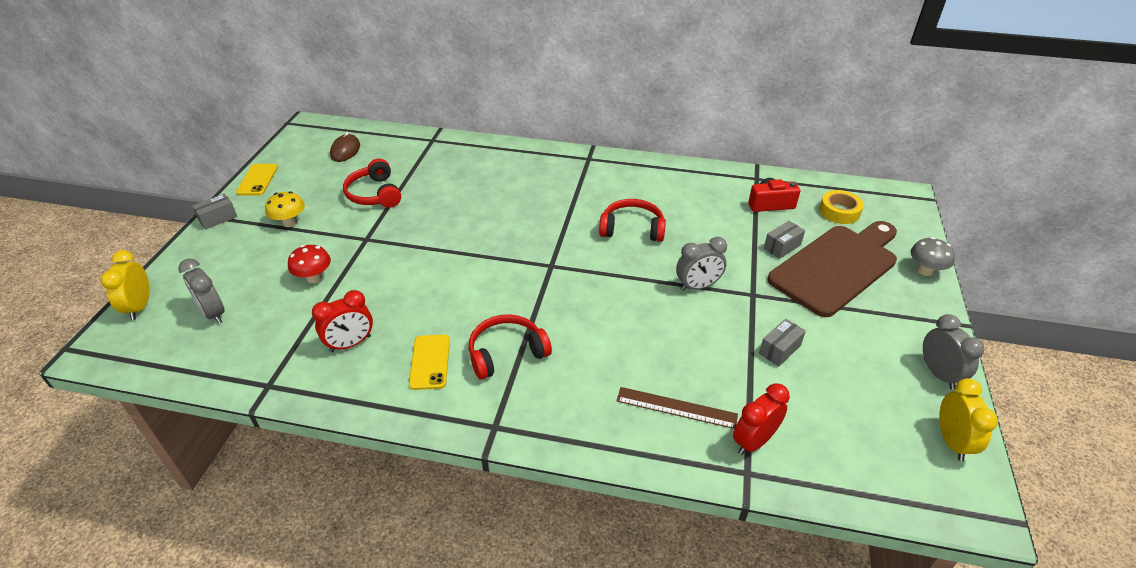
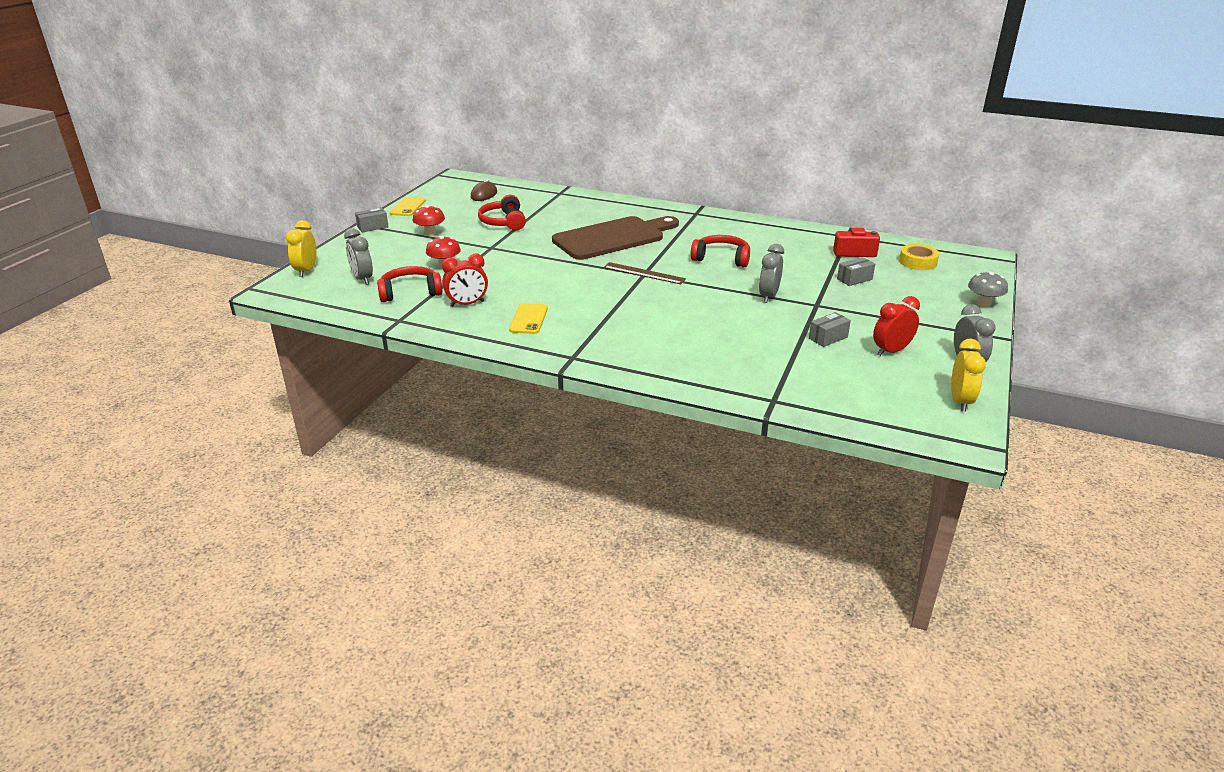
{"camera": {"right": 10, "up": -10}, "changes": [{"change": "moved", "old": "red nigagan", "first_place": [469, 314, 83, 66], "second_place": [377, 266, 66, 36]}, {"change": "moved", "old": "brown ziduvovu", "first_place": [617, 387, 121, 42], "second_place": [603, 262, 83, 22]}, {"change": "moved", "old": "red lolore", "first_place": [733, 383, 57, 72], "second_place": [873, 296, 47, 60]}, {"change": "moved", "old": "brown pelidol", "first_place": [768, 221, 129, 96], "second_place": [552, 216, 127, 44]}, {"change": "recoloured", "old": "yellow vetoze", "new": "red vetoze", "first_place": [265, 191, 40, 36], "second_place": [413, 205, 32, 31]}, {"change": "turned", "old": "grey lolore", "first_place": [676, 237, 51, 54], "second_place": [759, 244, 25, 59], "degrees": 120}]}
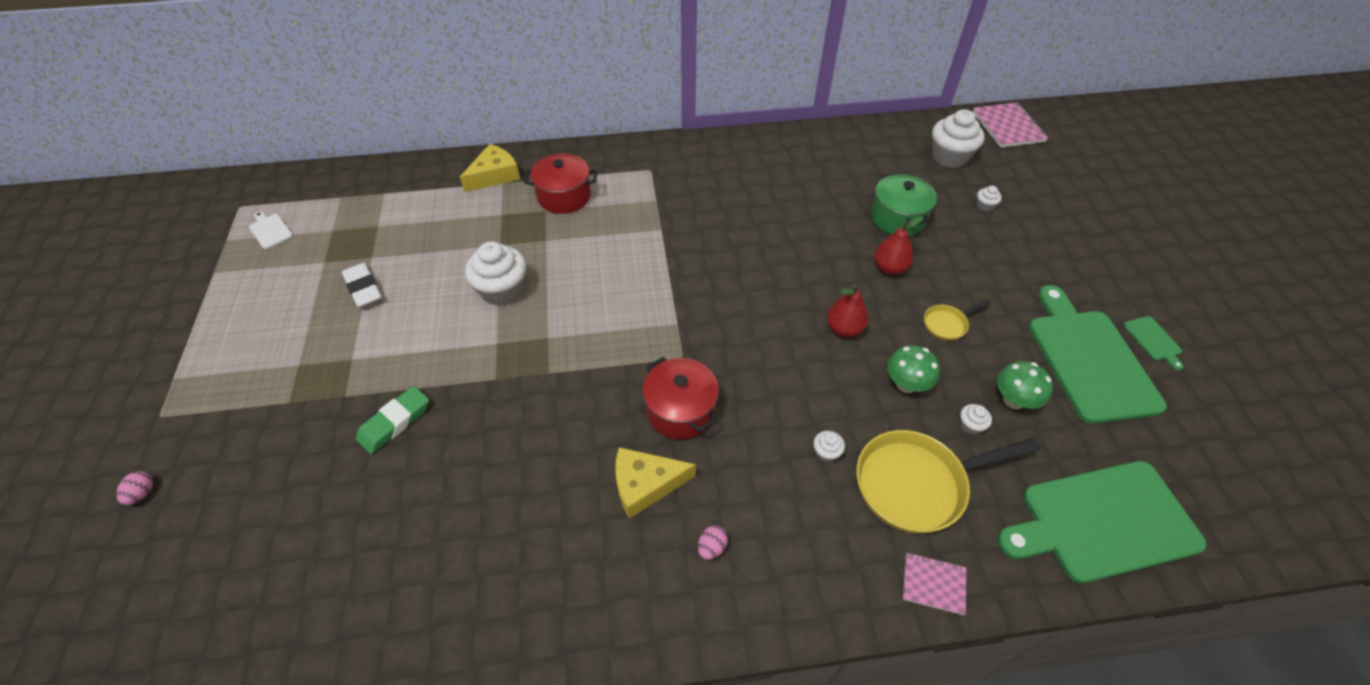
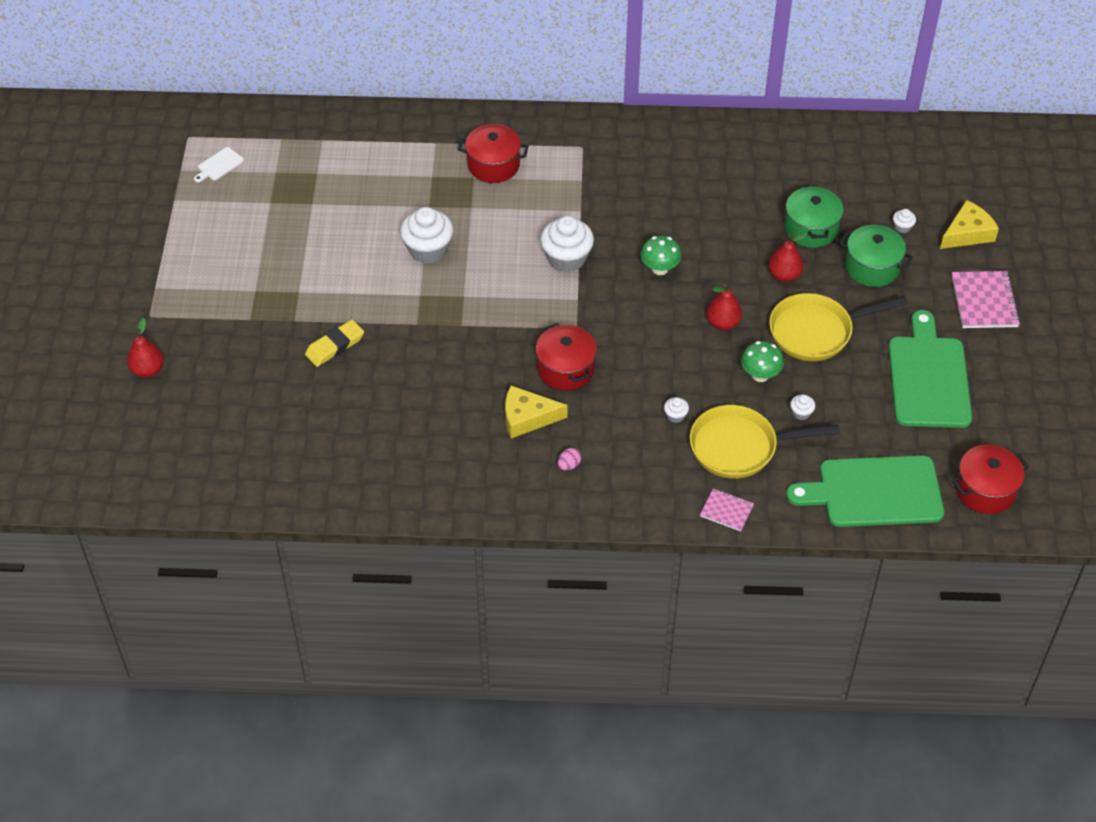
{"camera": {"right": 10, "up": 0}, "changes": [{"change": "removed", "old": "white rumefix", "first_place": [342, 263, 40, 45]}, {"change": "removed", "old": "green pelidol", "first_place": [1123, 316, 61, 55]}, {"change": "added", "new": "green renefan", "second_place": [839, 225, 74, 62]}, {"change": "added", "new": "red renefan", "second_place": [952, 445, 77, 69]}, {"change": "moved", "old": "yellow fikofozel", "first_place": [460, 144, 60, 48], "second_place": [940, 200, 59, 49]}, {"change": "moved", "old": "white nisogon", "first_place": [932, 109, 53, 59], "second_place": [540, 216, 54, 56]}, {"change": "moved", "old": "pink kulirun", "first_place": [972, 102, 76, 46], "second_place": [952, 271, 68, 57]}, {"change": "moved", "old": "green vetoze", "first_place": [997, 361, 56, 48], "second_place": [641, 236, 40, 39]}, {"change": "replaced", "old": "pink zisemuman", "new": "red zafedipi", "first_place": [117, 471, 36, 34], "second_place": [127, 318, 37, 60]}, {"change": "recoloured", "old": "green rumefix", "new": "yellow rumefix", "first_place": [356, 386, 73, 68], "second_place": [305, 320, 59, 47]}, {"change": "turned", "old": "white pelidol", "first_place": [249, 211, 44, 38], "second_place": [194, 147, 50, 35], "degrees": -105}, {"change": "resized", "old": "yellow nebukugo", "first_place": [924, 300, 67, 41], "second_place": [769, 293, 139, 68], "factor": 2.12}]}
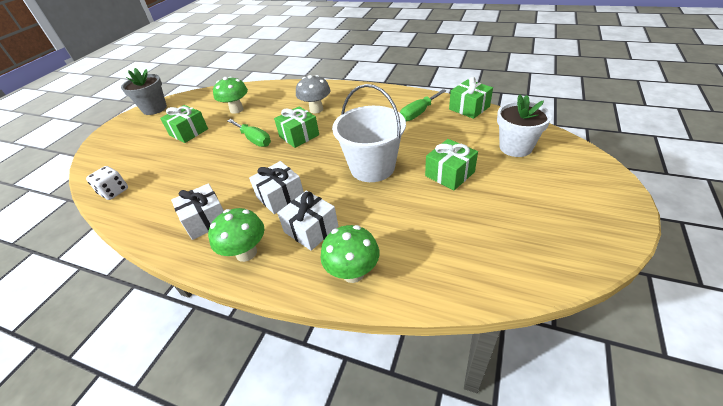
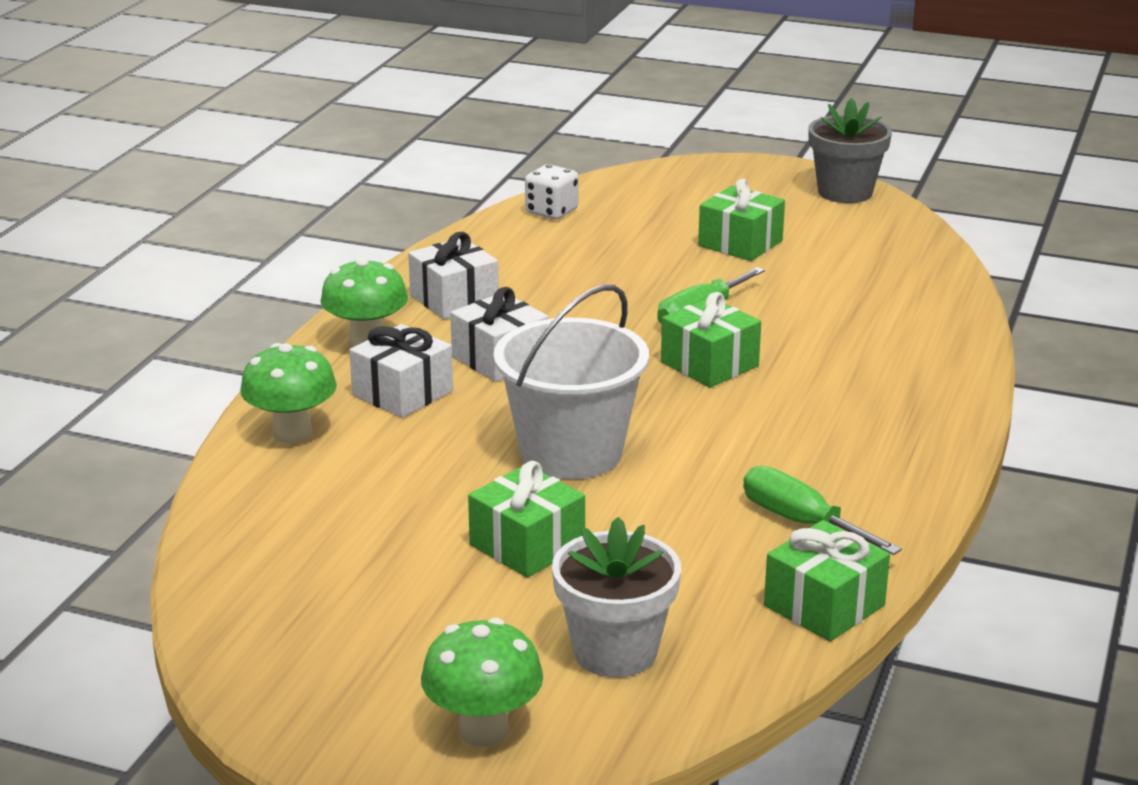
{"camera": {"right": 85, "up": -15}, "changes": [{"change": "removed", "old": "grey vetoze", "first_place": [296, 75, 35, 38]}, {"change": "moved", "old": "green vetoze", "first_place": [213, 76, 35, 38], "second_place": [421, 618, 122, 129]}]}
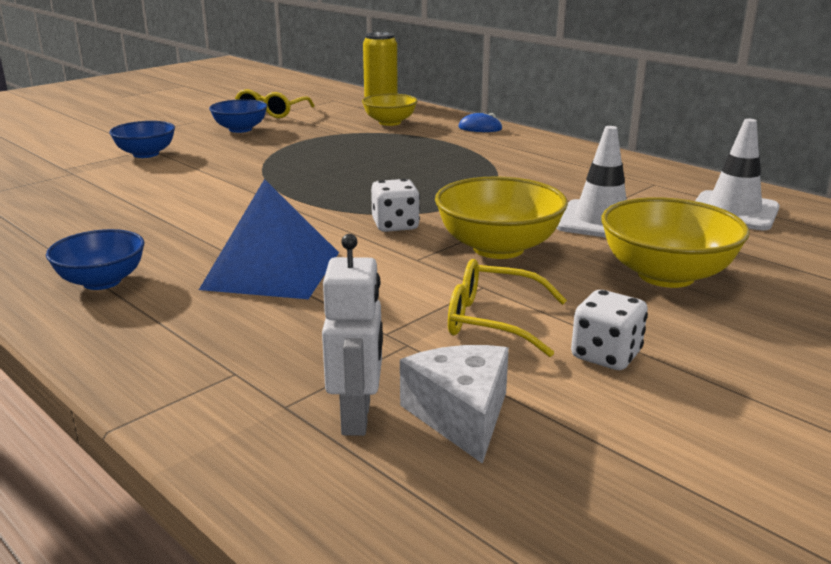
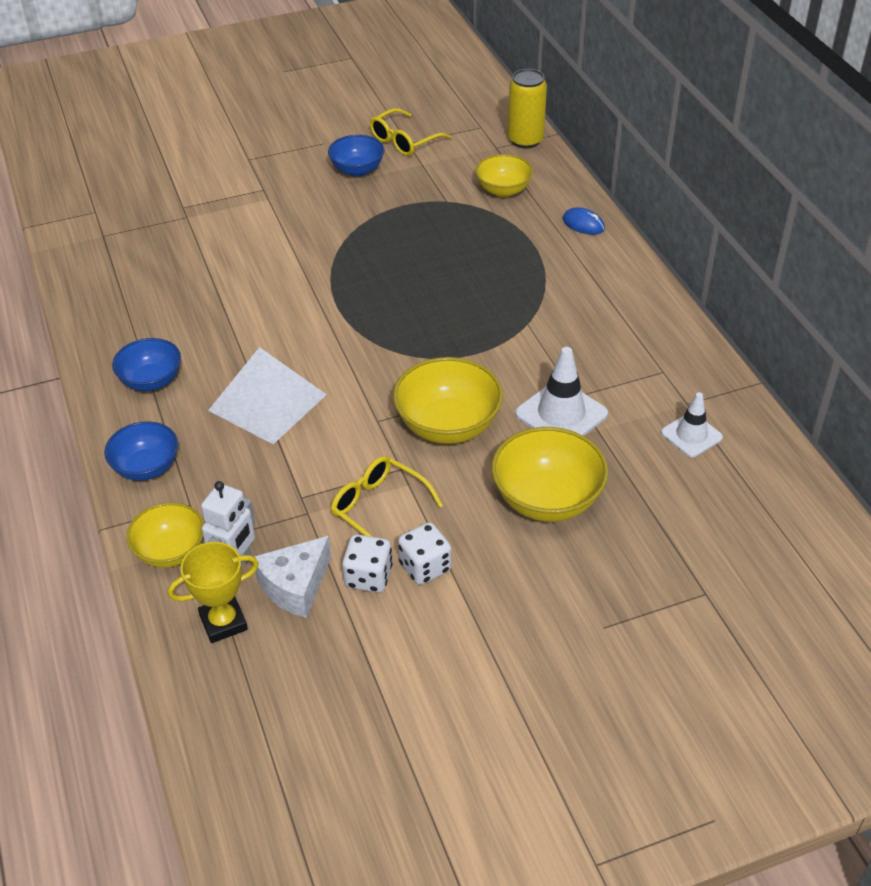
{"camera": {"right": 25, "up": 20}, "changes": [{"change": "added", "new": "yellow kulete", "second_place": [126, 502, 78, 66]}, {"change": "added", "new": "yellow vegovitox", "second_place": [168, 542, 91, 101]}, {"change": "moved", "old": "blue kulete", "first_place": [109, 121, 66, 37], "second_place": [104, 421, 74, 60]}, {"change": "moved", "old": "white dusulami", "first_place": [371, 179, 49, 53], "second_place": [342, 534, 51, 59]}, {"change": "recoloured", "old": "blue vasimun", "new": "white vasimun", "first_place": [199, 179, 140, 120], "second_place": [208, 347, 119, 97]}, {"change": "turned", "old": "white fikofozel", "first_place": [400, 345, 109, 119], "second_place": [254, 536, 77, 82], "degrees": -150}, {"change": "resized", "old": "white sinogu", "first_place": [695, 119, 85, 111], "second_place": [661, 392, 62, 65], "factor": 0.65}]}
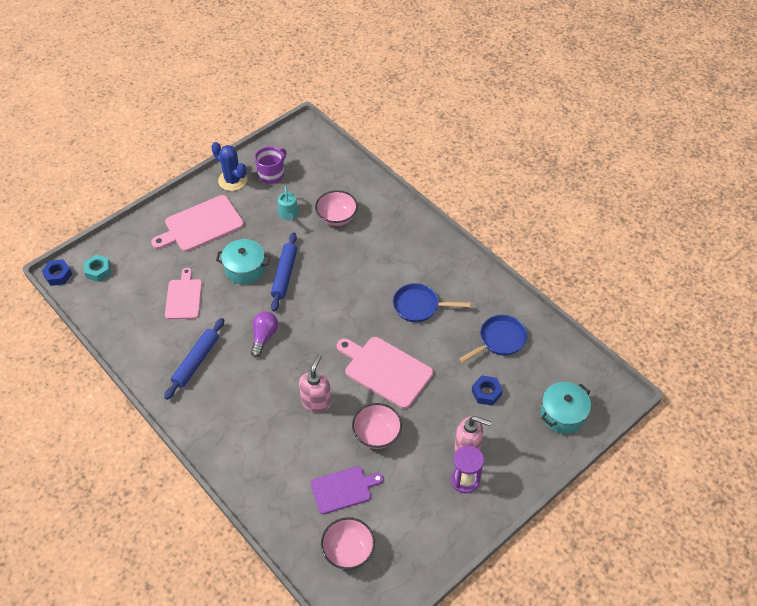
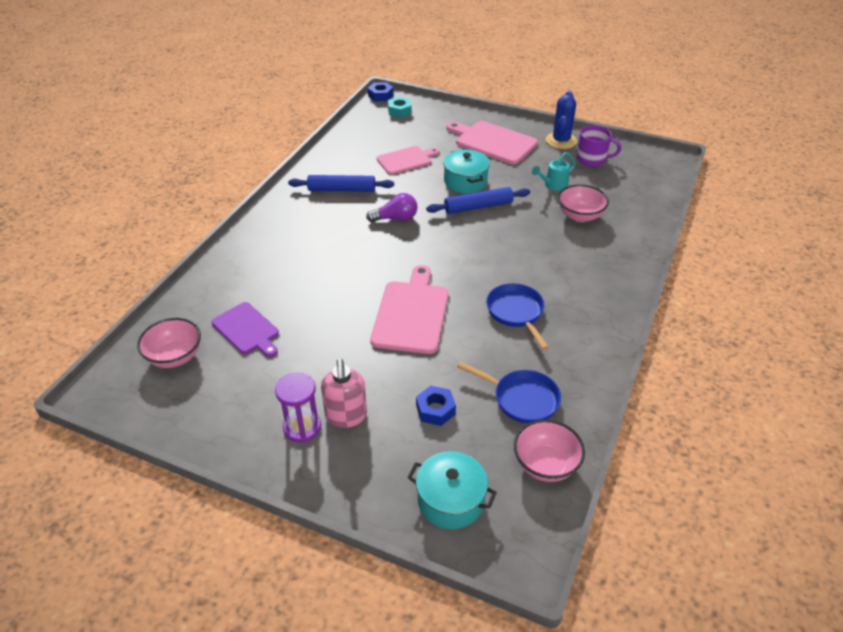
{"camera": {"right": 65, "up": -10}, "changes": [{"change": "removed", "old": "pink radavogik", "first_place": [299, 355, 32, 58]}, {"change": "moved", "old": "pink kulete", "first_place": [352, 403, 50, 46], "second_place": [514, 420, 71, 62]}]}
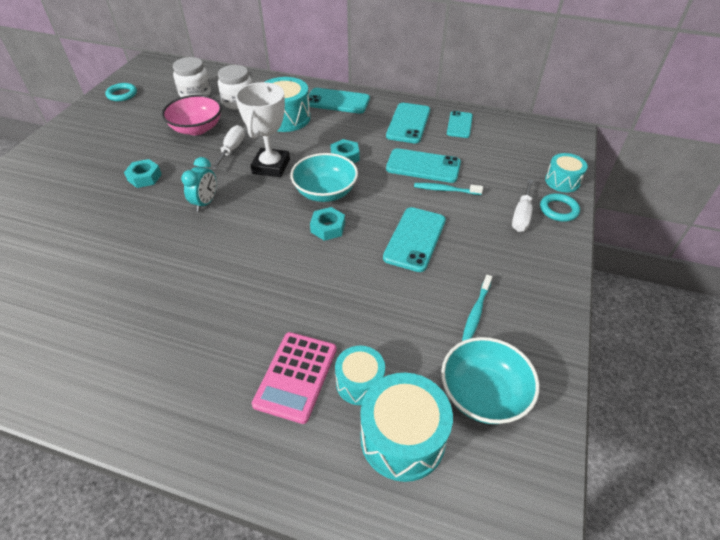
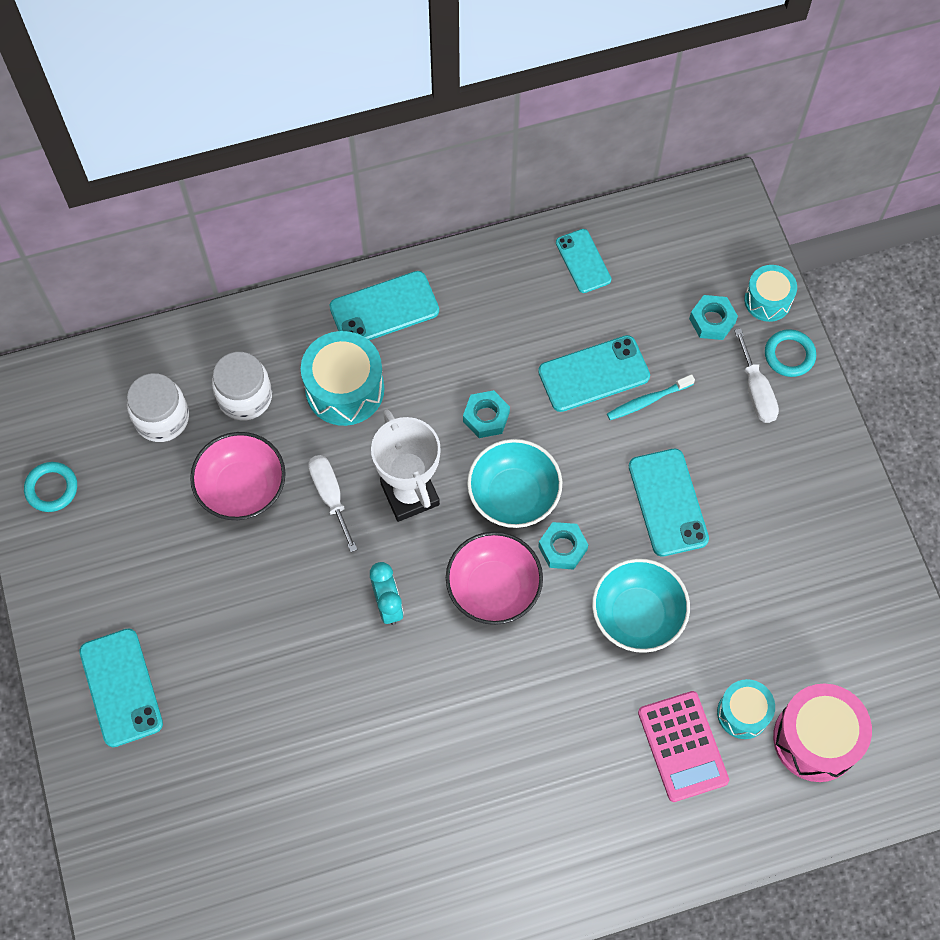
{"camera": {"right": -35, "up": 20}, "changes": [{"change": "removed", "old": "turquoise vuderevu", "first_place": [462, 275, 30, 66]}, {"change": "added", "new": "pink kulete", "second_place": [446, 532, 97, 93]}, {"change": "moved", "old": "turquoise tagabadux", "first_place": [124, 159, 38, 29], "second_place": [689, 295, 49, 45]}, {"change": "moved", "old": "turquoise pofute", "first_place": [386, 103, 44, 40], "second_place": [79, 628, 84, 119]}, {"change": "moved", "old": "turquoise kulete", "first_place": [441, 337, 99, 87], "second_place": [592, 558, 98, 95]}, {"change": "recoloured", "old": "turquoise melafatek", "new": "pink melafatek", "first_place": [360, 373, 93, 109], "second_place": [773, 683, 99, 99]}]}
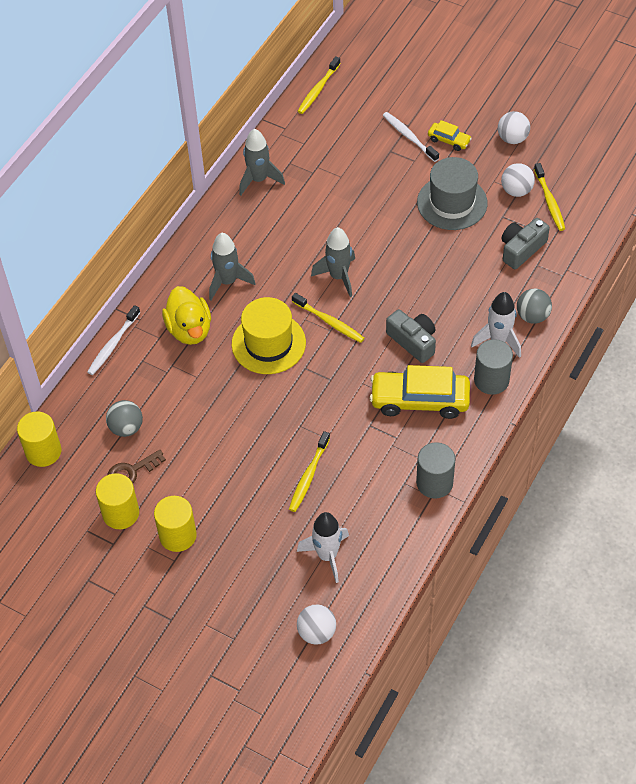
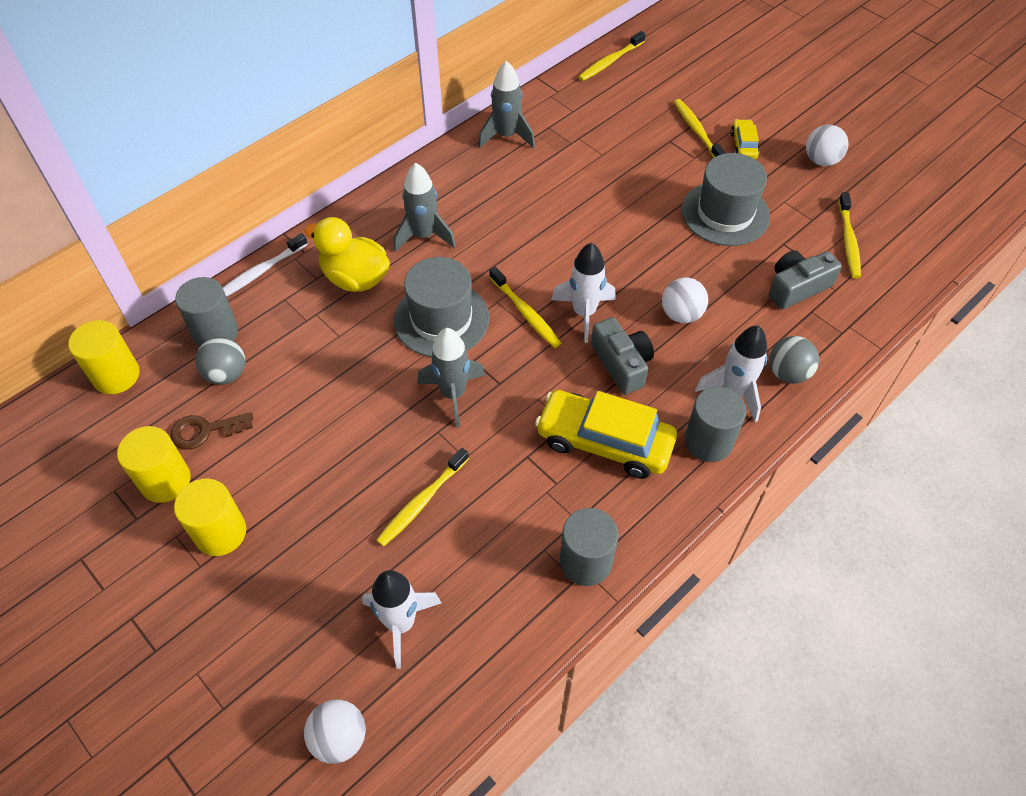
{"camera": {"right": 15, "up": 0}, "changes": [{"change": "added", "new": "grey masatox", "second_place": [175, 277, 63, 70]}, {"change": "added", "new": "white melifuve", "second_place": [551, 243, 65, 100]}, {"change": "moved", "old": "grey melifuve", "first_place": [311, 227, 44, 70], "second_place": [417, 328, 68, 99]}, {"change": "moved", "old": "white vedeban", "first_place": [501, 163, 34, 34], "second_place": [662, 278, 46, 45]}, {"change": "recoloured", "old": "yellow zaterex", "new": "grey zaterex", "first_place": [232, 297, 74, 77], "second_place": [394, 257, 95, 100]}, {"change": "recoloured", "old": "white vuderevu", "new": "yellow vuderevu", "first_place": [383, 112, 56, 50], "second_place": [674, 99, 52, 59]}, {"change": "turned", "old": "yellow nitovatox", "first_place": [162, 286, 49, 59], "second_place": [304, 217, 86, 75], "degrees": 120}, {"change": "turned", "old": "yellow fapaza", "first_place": [428, 120, 44, 31], "second_place": [731, 119, 29, 40], "degrees": -135}]}
